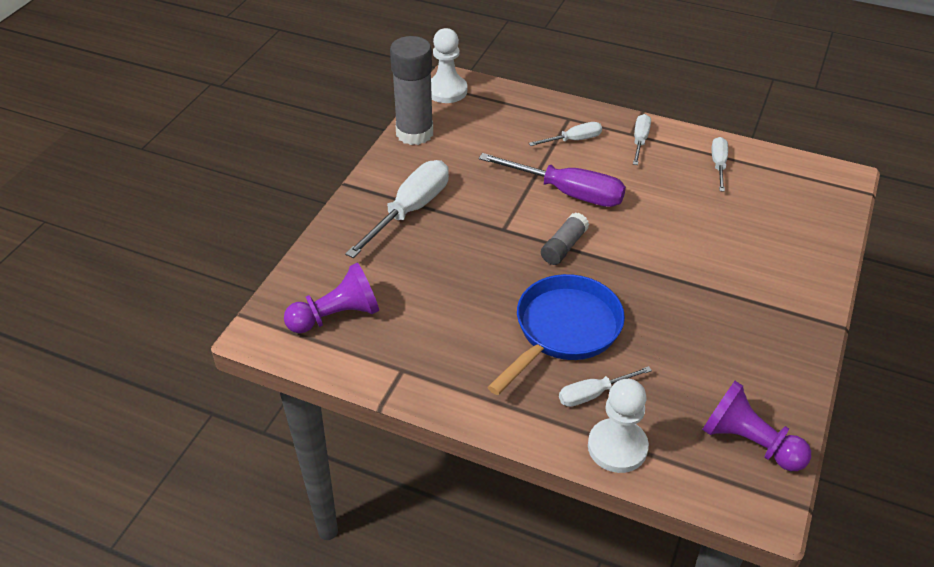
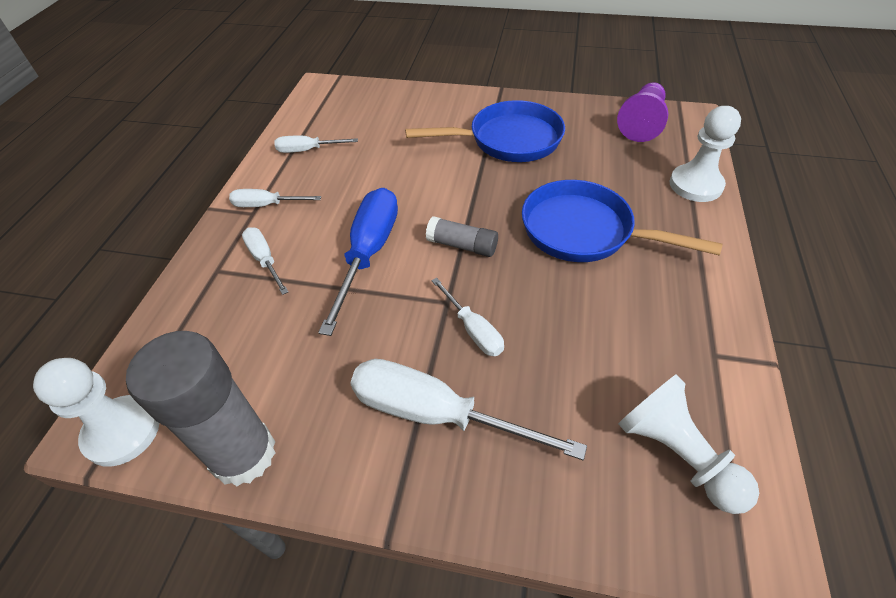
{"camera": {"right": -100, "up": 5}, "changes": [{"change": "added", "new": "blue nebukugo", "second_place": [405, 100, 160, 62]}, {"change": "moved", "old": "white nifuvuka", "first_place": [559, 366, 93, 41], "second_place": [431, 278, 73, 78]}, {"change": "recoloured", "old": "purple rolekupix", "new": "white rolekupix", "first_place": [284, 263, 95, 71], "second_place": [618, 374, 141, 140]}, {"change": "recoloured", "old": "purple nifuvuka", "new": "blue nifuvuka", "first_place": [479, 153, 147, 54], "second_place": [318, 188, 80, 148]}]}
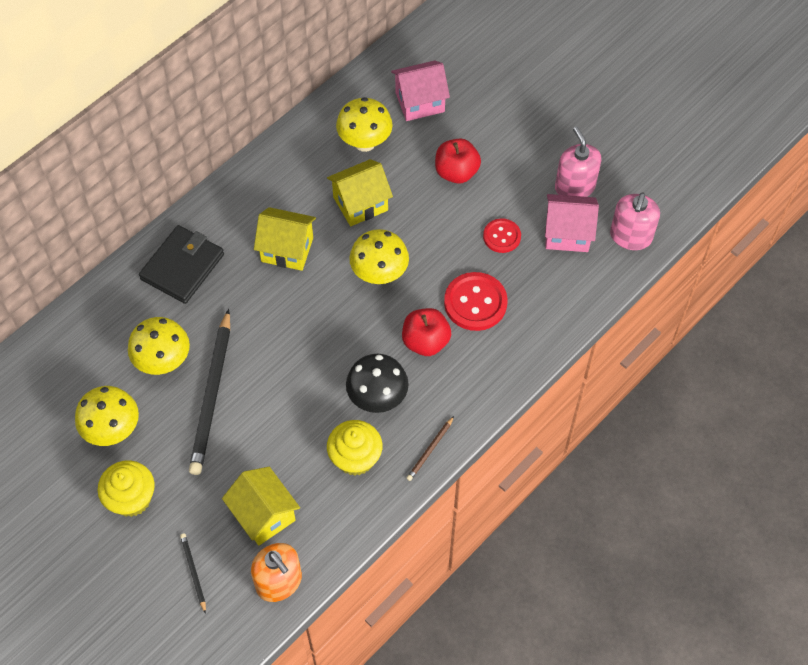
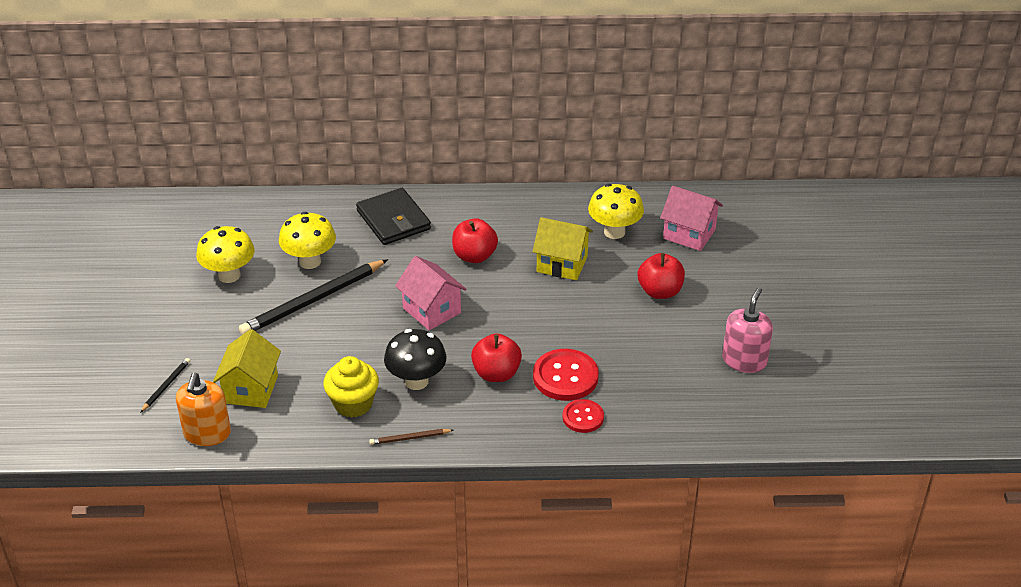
{"camera": {"right": 45, "up": -20}, "changes": [{"change": "removed", "old": "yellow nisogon", "first_place": [98, 460, 57, 57]}, {"change": "removed", "old": "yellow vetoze", "first_place": [349, 229, 60, 55]}, {"change": "removed", "old": "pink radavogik", "first_place": [610, 193, 50, 57]}, {"change": "moved", "old": "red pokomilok", "first_place": [483, 218, 38, 35], "second_place": [562, 399, 42, 34]}, {"change": "moved", "old": "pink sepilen", "first_place": [545, 194, 54, 58], "second_place": [395, 256, 72, 74]}, {"change": "replaced", "old": "yellow sepilen", "new": "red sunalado", "first_place": [254, 207, 62, 64], "second_place": [452, 218, 46, 45]}, {"change": "turned", "old": "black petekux", "first_place": [139, 225, 85, 79], "second_place": [356, 188, 75, 57], "degrees": 75}]}
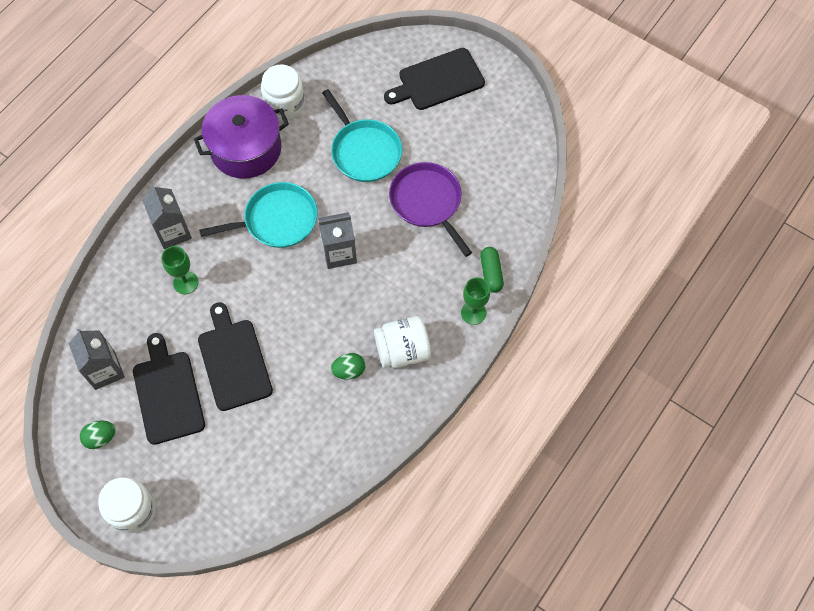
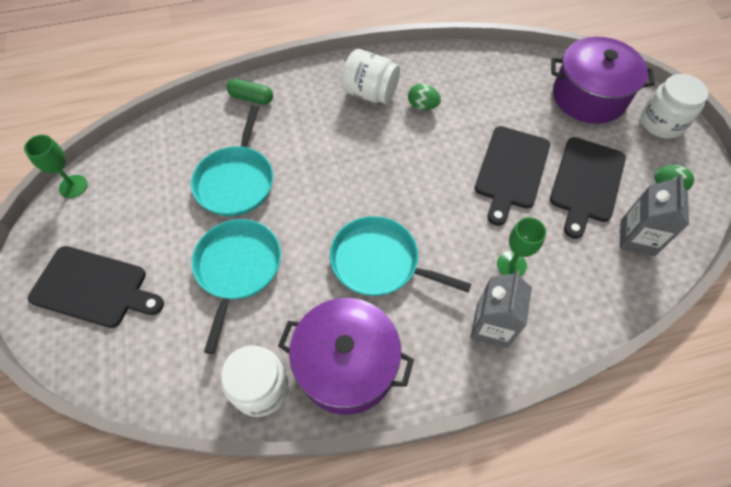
{"camera": {"right": -140, "up": -5}, "changes": [{"change": "removed", "old": "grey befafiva", "first_place": [318, 212, 39, 57]}, {"change": "added", "new": "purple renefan", "second_place": [551, 37, 104, 87]}, {"change": "moved", "old": "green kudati", "first_place": [461, 277, 29, 48], "second_place": [24, 135, 64, 63]}, {"change": "recoloured", "old": "purple nebukugo", "new": "turquoise nebukugo", "first_place": [389, 162, 83, 95], "second_place": [191, 105, 82, 111]}, {"change": "turned", "old": "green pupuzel", "first_place": [480, 247, 24, 46], "second_place": [227, 79, 46, 26], "degrees": 75}]}
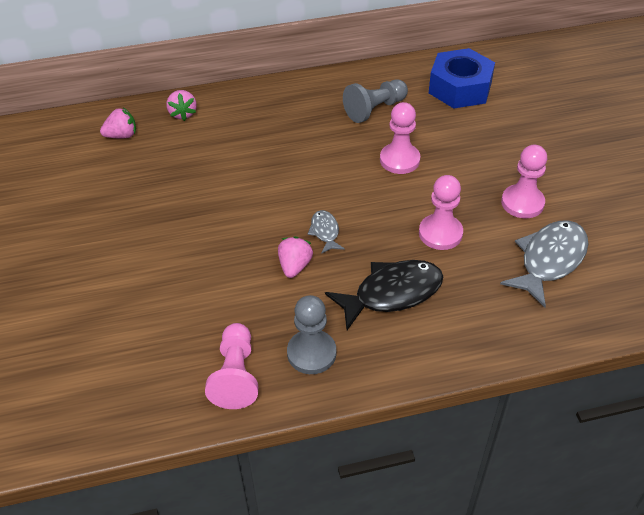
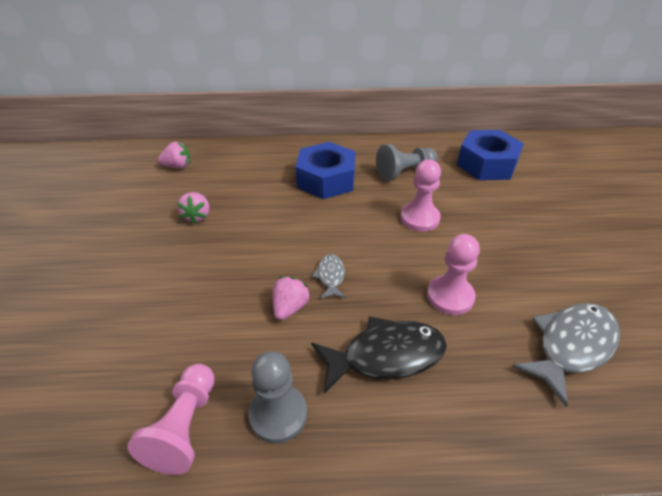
{"camera": {"right": 10, "up": -5}, "changes": [{"change": "removed", "old": "pink rolekupix", "first_place": [501, 145, 46, 73]}, {"change": "added", "new": "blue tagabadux", "second_place": [296, 142, 60, 57]}, {"change": "moved", "old": "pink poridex", "first_place": [166, 90, 31, 31], "second_place": [177, 192, 32, 32]}]}
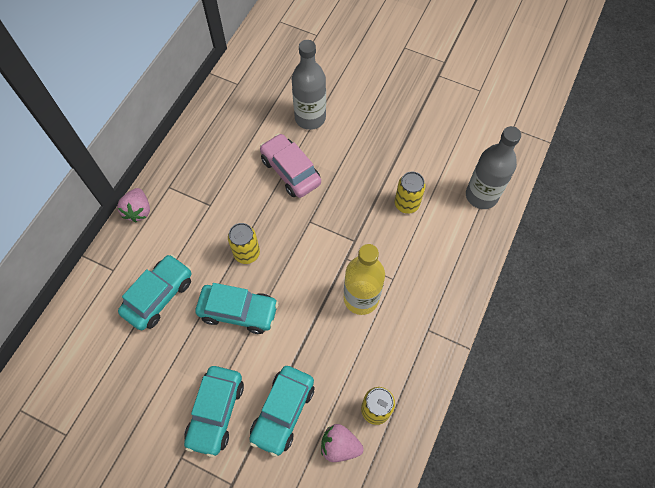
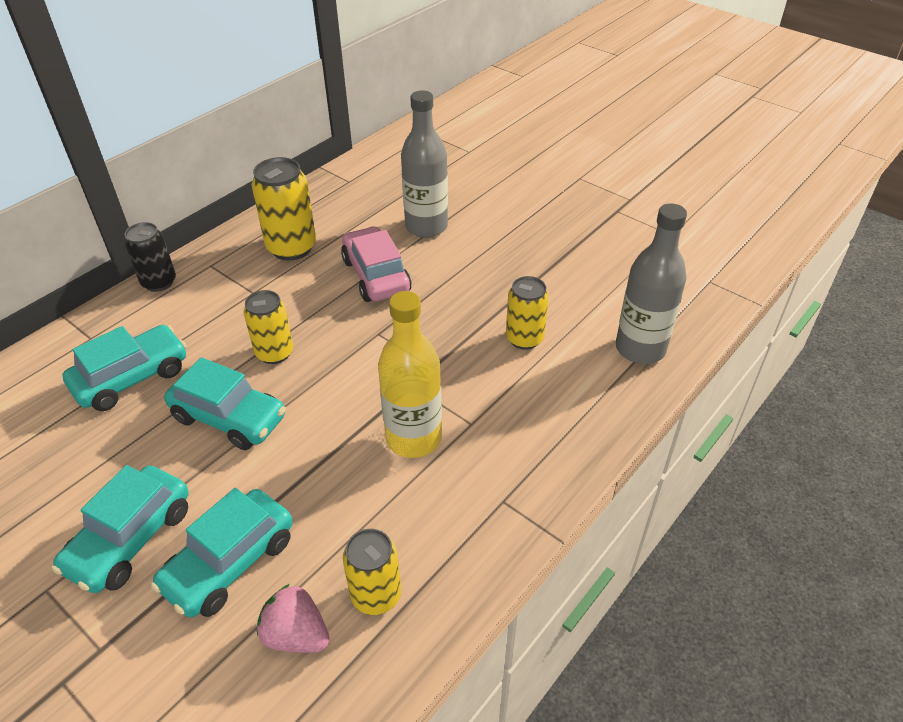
{"camera": {"right": 15, "up": -20}, "changes": [{"change": "added", "new": "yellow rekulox", "second_place": [252, 157, 64, 103]}, {"change": "replaced", "old": "pink poridex", "new": "black rekulox", "first_place": [117, 188, 33, 34], "second_place": [124, 222, 52, 70]}]}
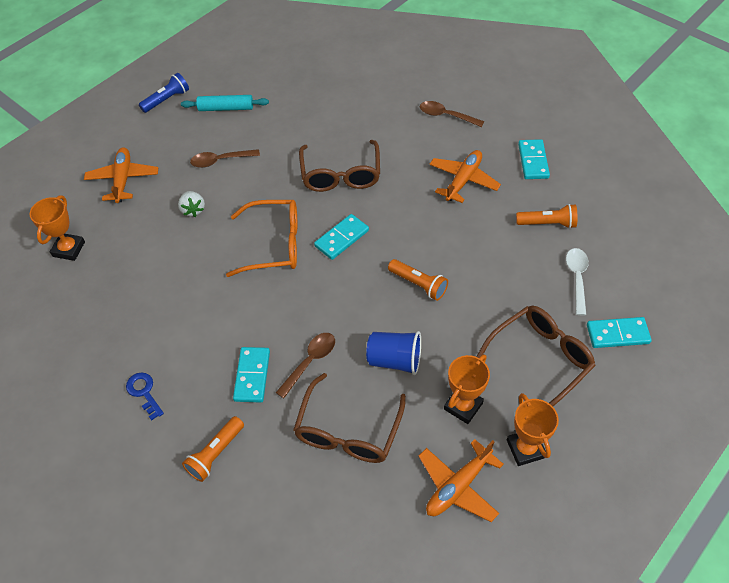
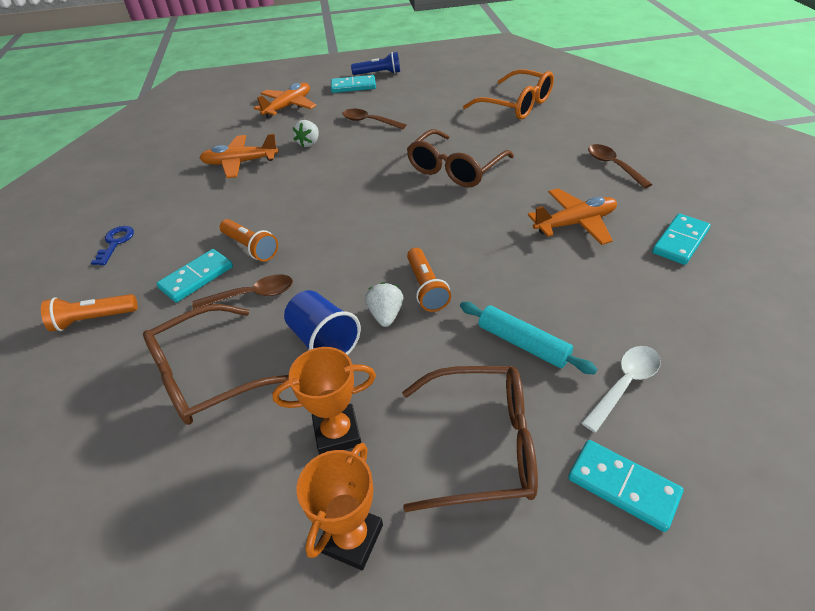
{"camera": {"right": 40, "up": -10}, "changes": [{"change": "removed", "old": "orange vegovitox", "first_place": [29, 195, 56, 66]}, {"change": "added", "new": "white poridex", "second_place": [365, 282, 38, 45]}, {"change": "moved", "old": "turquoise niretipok", "first_place": [181, 95, 88, 16], "second_place": [460, 302, 137, 72]}, {"change": "moved", "old": "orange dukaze", "first_place": [226, 200, 71, 77], "second_place": [463, 69, 91, 50]}, {"change": "moved", "old": "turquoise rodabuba", "first_place": [314, 214, 55, 46], "second_place": [331, 75, 45, 18]}, {"change": "moved", "old": "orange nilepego", "first_place": [419, 439, 85, 83], "second_place": [200, 134, 79, 44]}, {"change": "moved", "old": "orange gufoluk", "first_place": [516, 204, 61, 25], "second_place": [220, 219, 58, 42]}]}
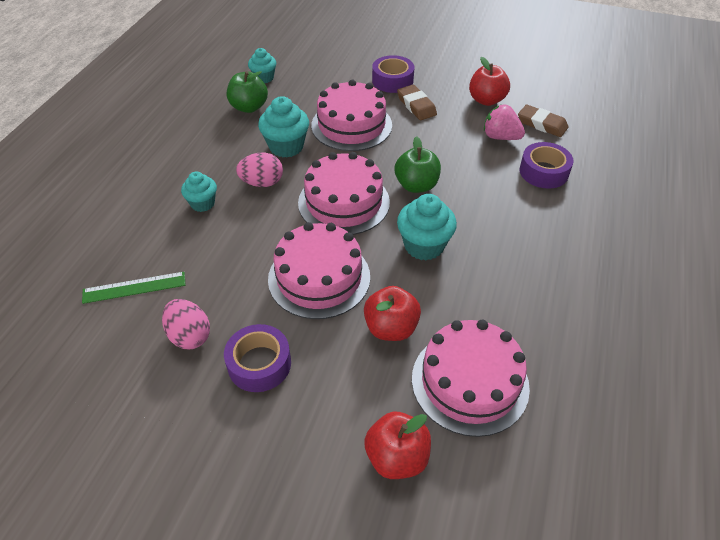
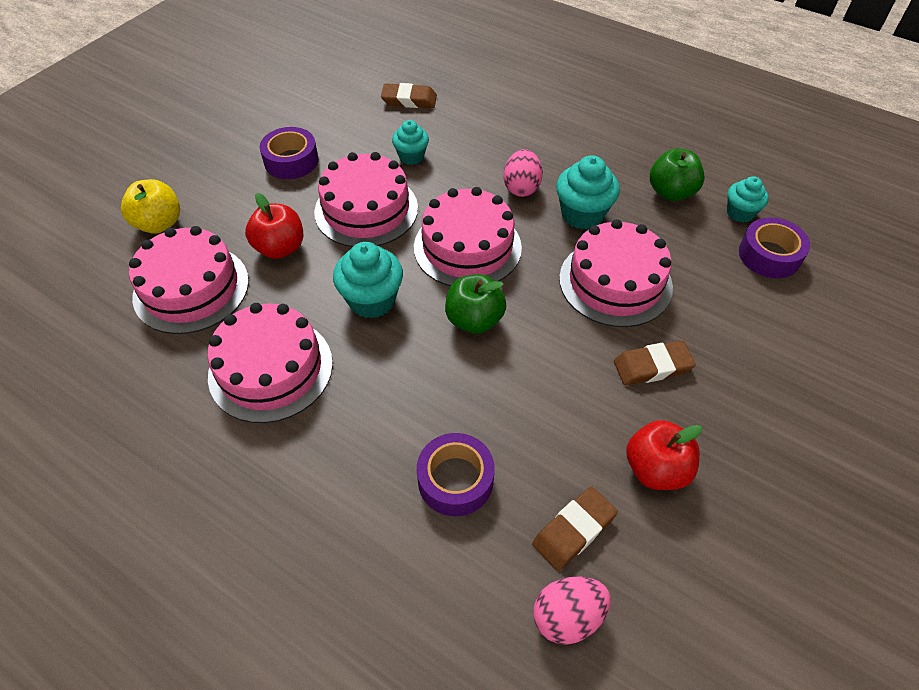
{"camera": {"right": 105, "up": 5}, "changes": [{"change": "removed", "old": "pink poridex", "first_place": [484, 104, 41, 36]}, {"change": "added", "new": "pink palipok", "second_place": [207, 303, 126, 120]}, {"change": "moved", "old": "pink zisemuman", "first_place": [162, 299, 48, 50], "second_place": [533, 577, 78, 68]}, {"change": "moved", "old": "turquoise nisogon", "first_place": [181, 171, 36, 41], "second_place": [392, 120, 37, 45]}, {"change": "moved", "old": "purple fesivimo", "first_place": [372, 55, 42, 38], "second_place": [739, 217, 71, 62]}, {"change": "replaced", "old": "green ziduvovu", "new": "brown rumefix", "first_place": [82, 272, 103, 32], "second_place": [381, 83, 56, 25]}, {"change": "recoloured", "old": "red sunalado", "new": "yellow sunalado", "first_place": [364, 412, 67, 67], "second_place": [121, 179, 59, 55]}]}
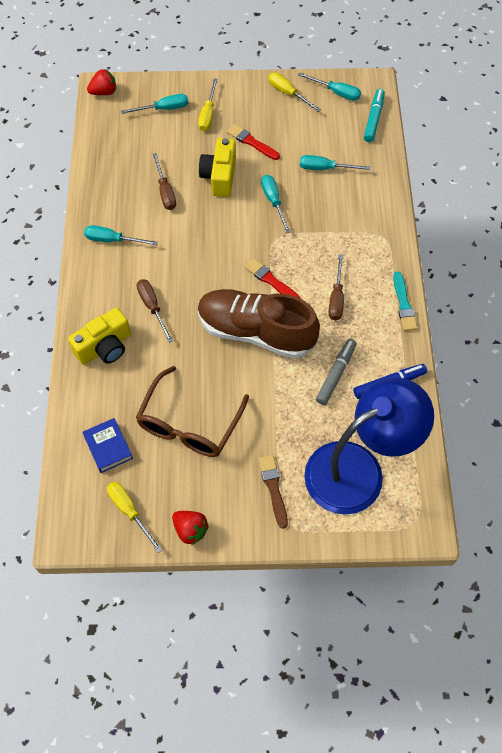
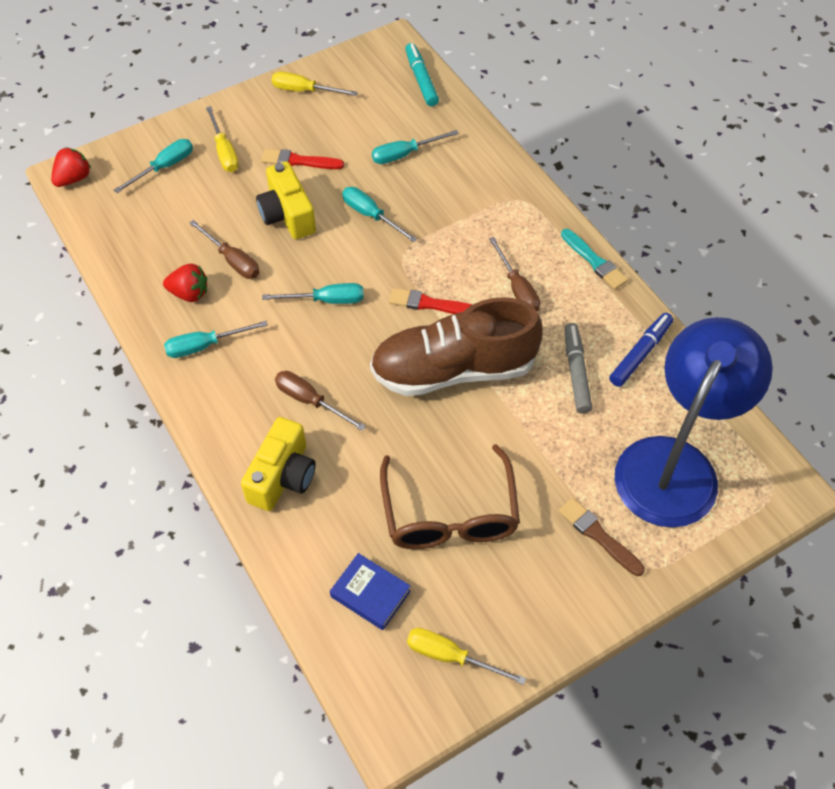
{"camera": {"right": -30, "up": -5}, "changes": [{"change": "moved", "old": "red poridex", "first_place": [172, 511, 37, 34], "second_place": [163, 264, 44, 38]}, {"change": "moved", "old": "turquoise nifuvuka", "first_place": [298, 72, 63, 29], "second_place": [262, 283, 102, 21]}]}
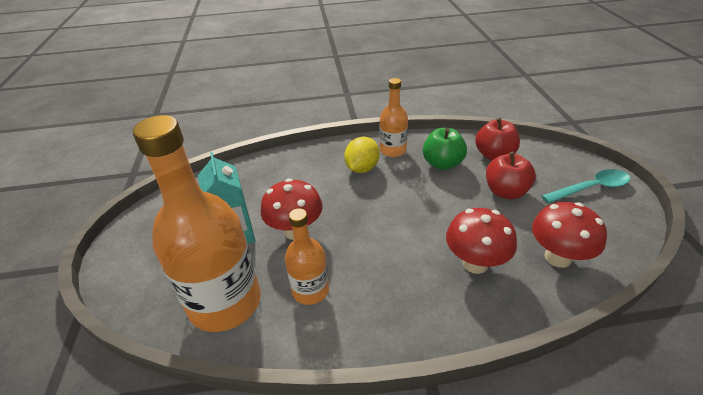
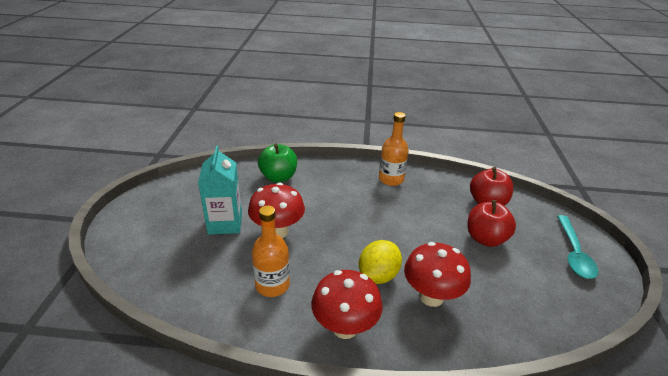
{"camera": {"right": 10, "up": -5}, "changes": [{"change": "removed", "old": "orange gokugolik", "first_place": [133, 115, 128, 217]}, {"change": "moved", "old": "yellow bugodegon", "first_place": [344, 137, 36, 36], "second_place": [359, 240, 43, 44]}, {"change": "moved", "old": "green sunalado", "first_place": [423, 128, 44, 42], "second_place": [258, 144, 39, 38]}, {"change": "moved", "old": "red vetoze", "first_place": [532, 202, 75, 66], "second_place": [311, 270, 72, 69]}, {"change": "turned", "old": "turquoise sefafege", "first_place": [542, 169, 88, 34], "second_place": [557, 215, 41, 64], "degrees": 105}]}
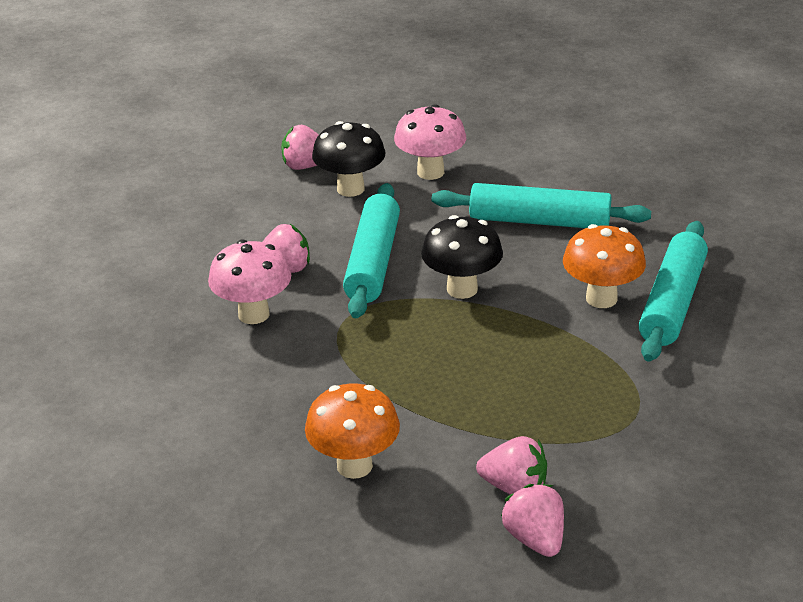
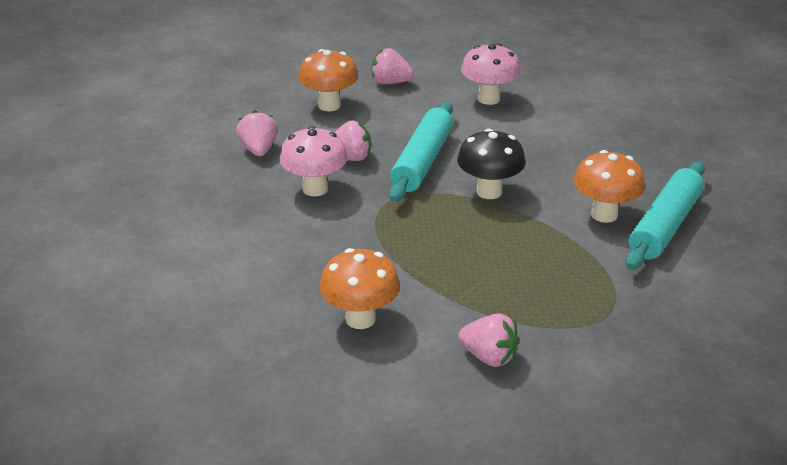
{"camera": {"right": 10, "up": 0}, "changes": [{"change": "removed", "old": "black vetoze", "first_place": [312, 121, 73, 76]}, {"change": "removed", "old": "turquoise niretipok", "first_place": [432, 183, 219, 45]}, {"change": "added", "new": "orange vetoze", "second_place": [298, 49, 60, 62]}, {"change": "moved", "old": "pink poridex", "first_place": [501, 484, 63, 73], "second_place": [236, 110, 41, 46]}]}
